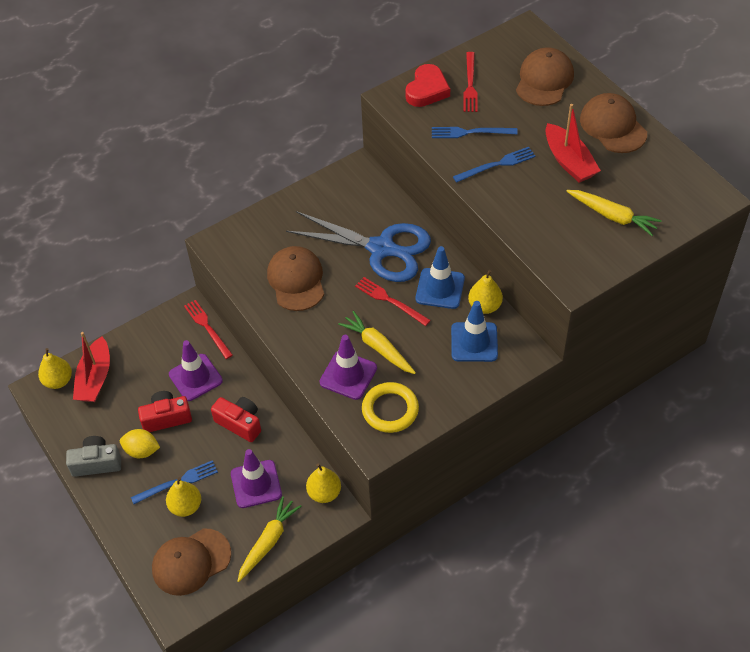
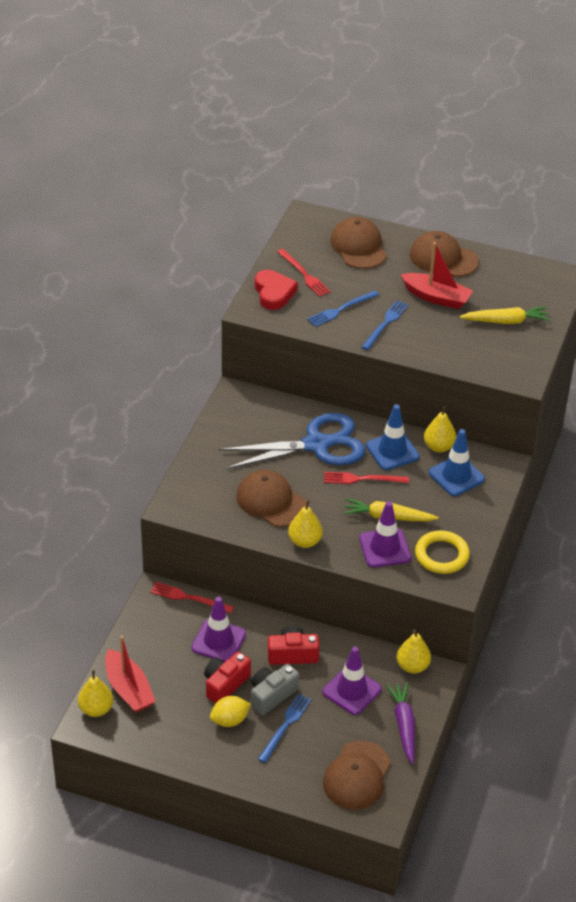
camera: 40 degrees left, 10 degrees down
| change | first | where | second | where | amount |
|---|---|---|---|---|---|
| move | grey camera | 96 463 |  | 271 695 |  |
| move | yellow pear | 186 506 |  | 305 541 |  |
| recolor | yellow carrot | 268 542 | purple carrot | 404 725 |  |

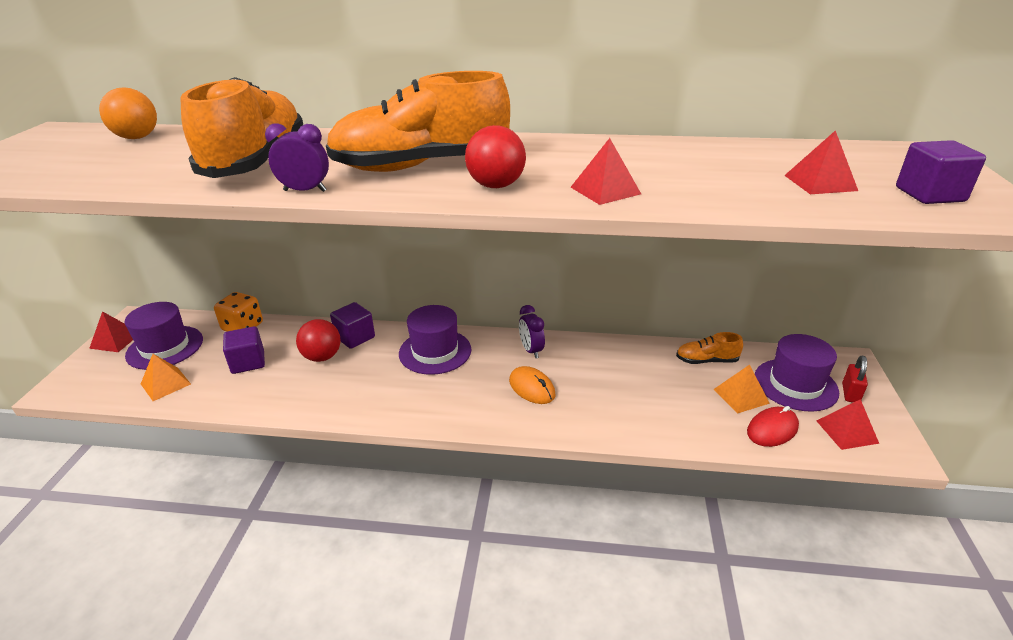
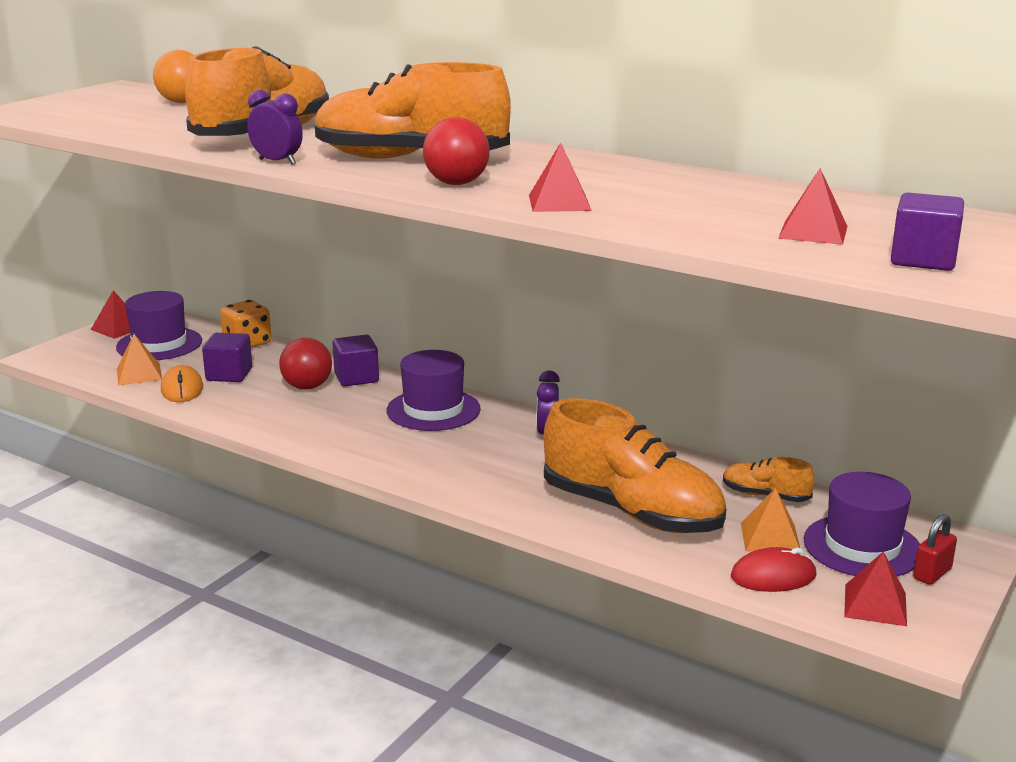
camera: 25 degrees right, 10 degrees down
| change | first | where | second | where | amount |
|---|---|---|---|---|---|
| insert |  |  | orange shoe | 631 512 |  |
| move | orange mouse | 532 388 |  | 182 389 |  |

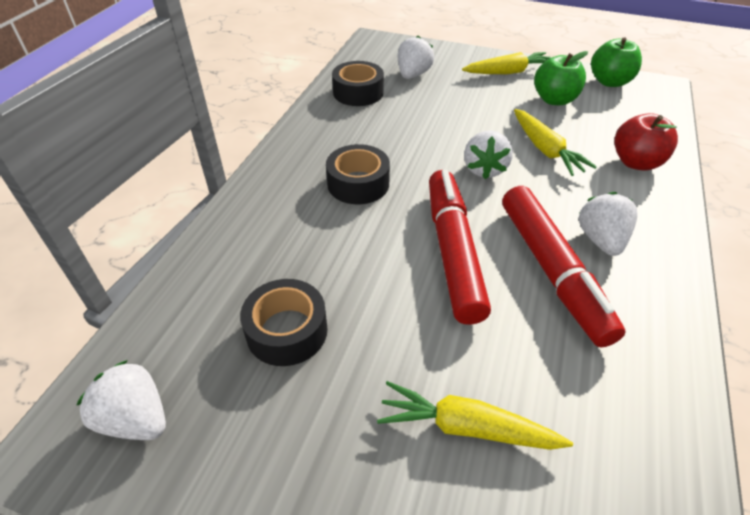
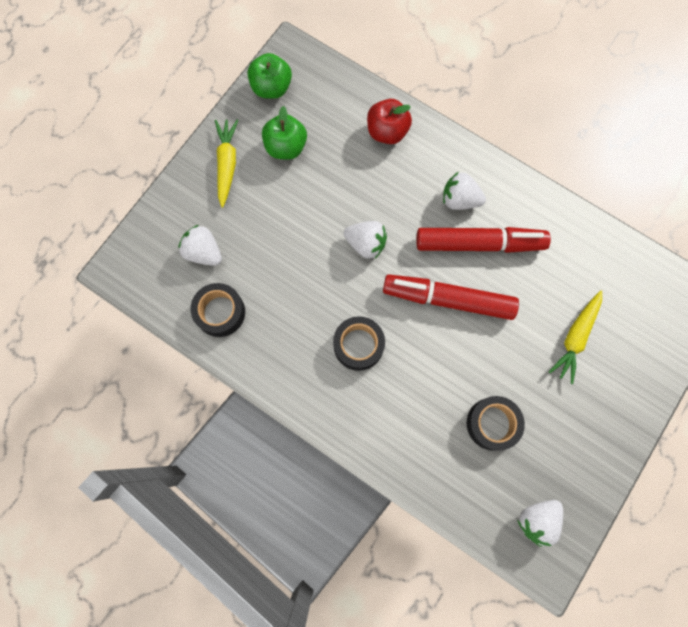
camera: 75 degrees left, 30 degrees up
| change | first | where | second | where | amount |
|---|---|---|---|---|---|
| delete | yellow carrot | 545 150 |  |  |  |

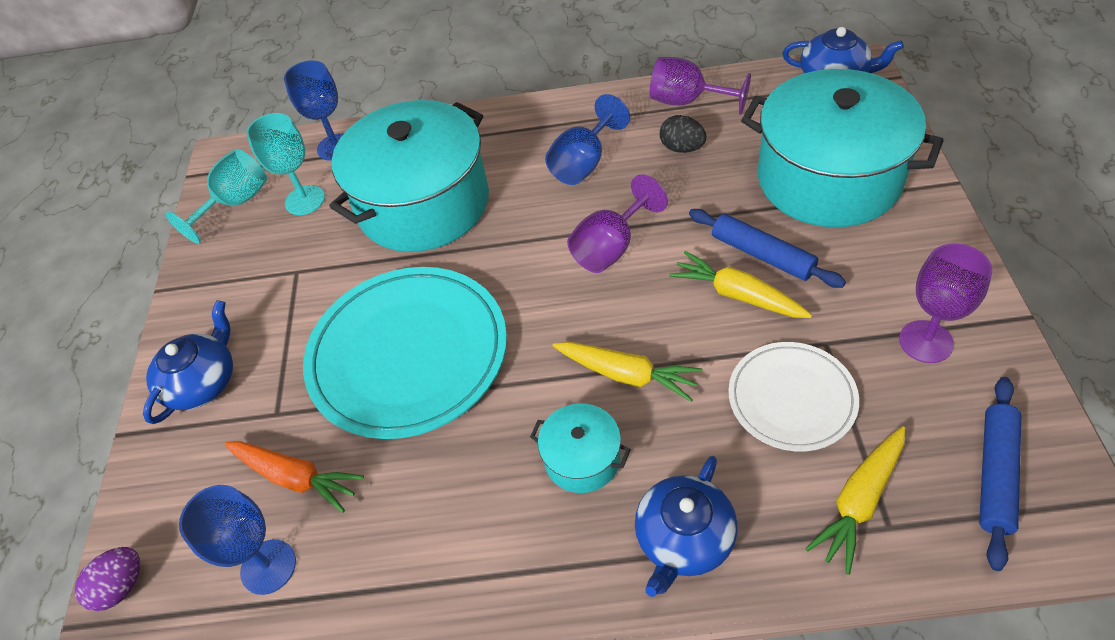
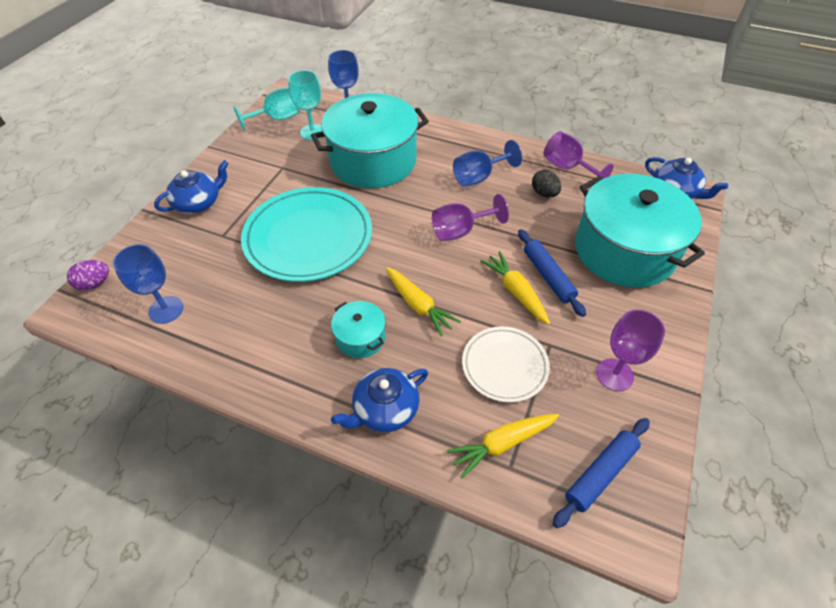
camera: 20 degrees right, 0 degrees up
| change | first | where | second | where | amount |
|---|---|---|---|---|---|
| delete | orange carrot | 295 477 |  |  |  |

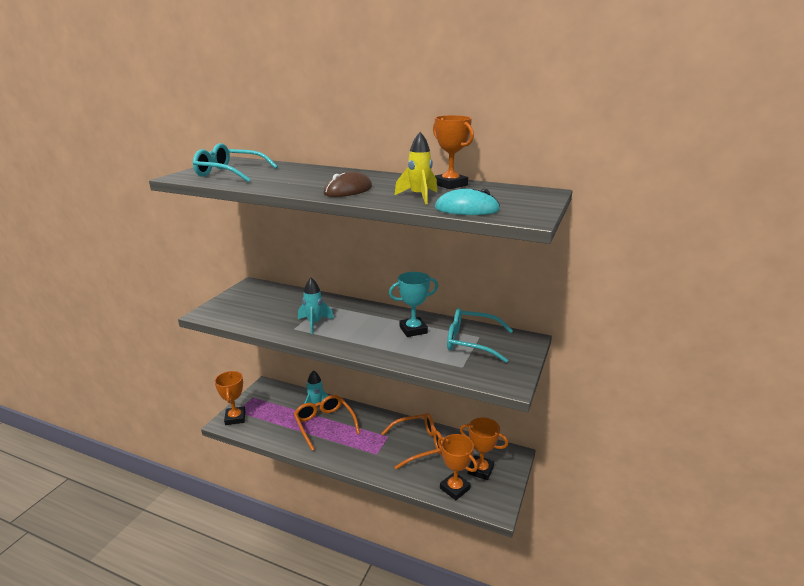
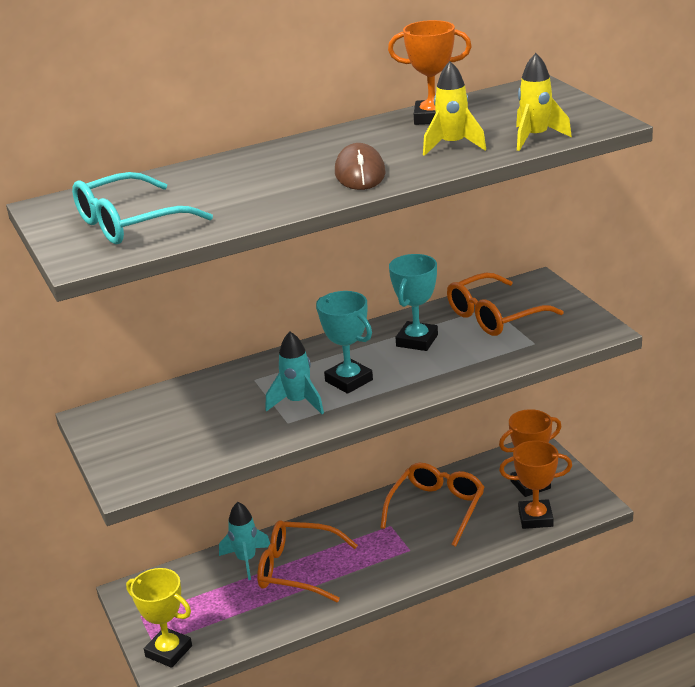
camera: 45 degrees left, 5 degrees up
| change | first | where | second | where | amount |
|---|---|---|---|---|---|
| insert |  |  | turquoise trophy | 349 380 |  |
| replace | turquoise mouse | 466 209 | yellow rocket | 535 138 |  |
| recolor | orange trophy | 235 418 | yellow trophy | 168 651 |  |
| recolor | turquoise glasses | 471 342 | orange glasses | 495 316 |  |

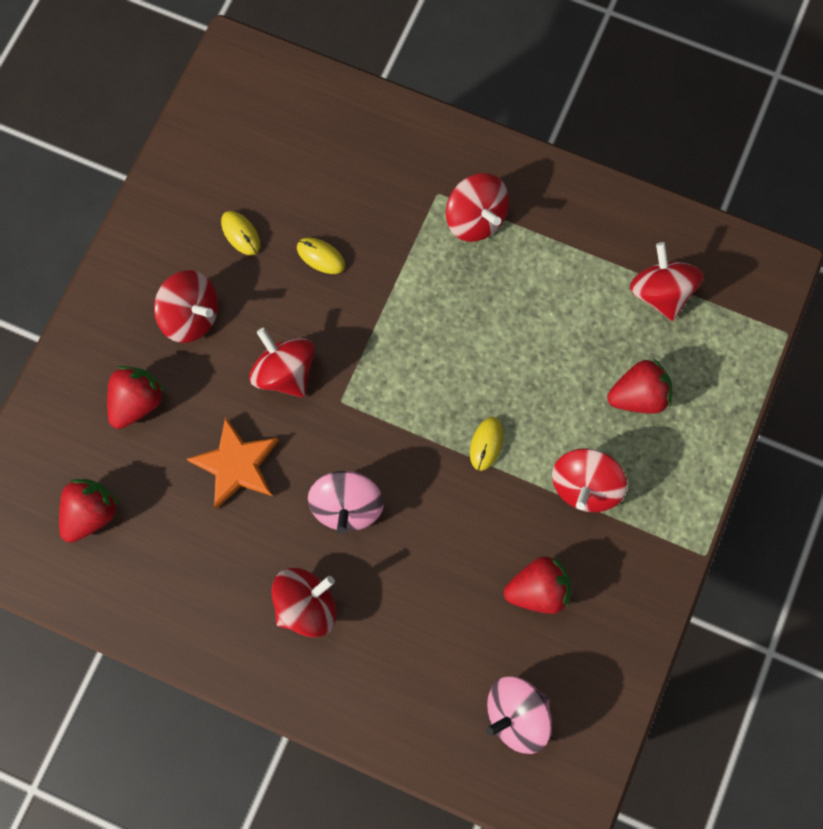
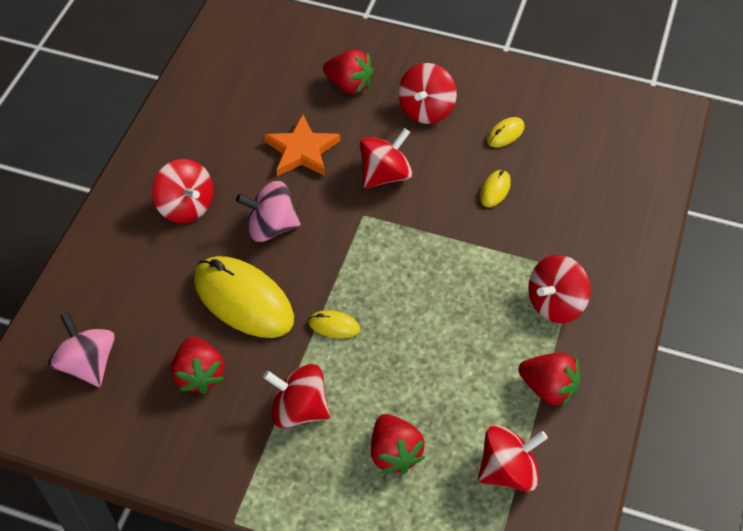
camera: 85 degrees right, 20 degrees down
| change | first | where | second | where | amount |
|---|---|---|---|---|---|
| insert |  |  | yellow mouse | 243 300 |  |
| move | red strawberry | 91 513 |  | 548 388 |  |

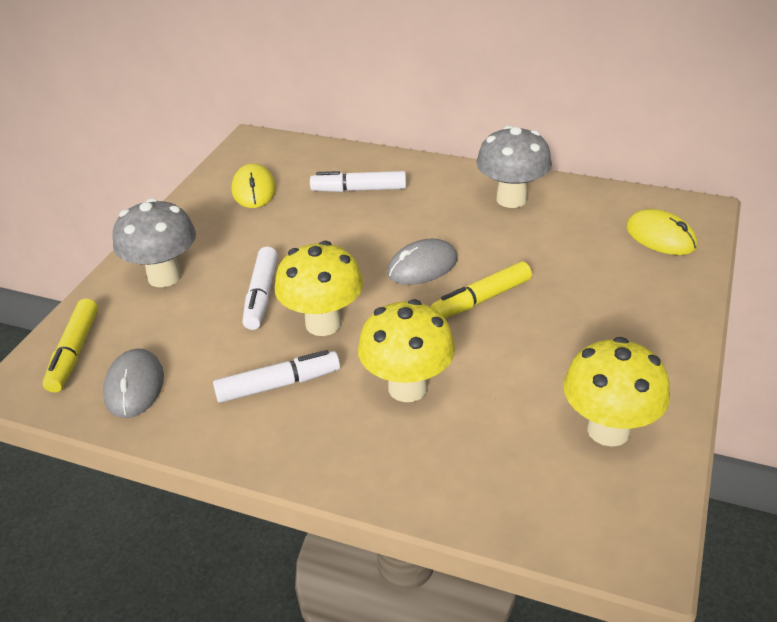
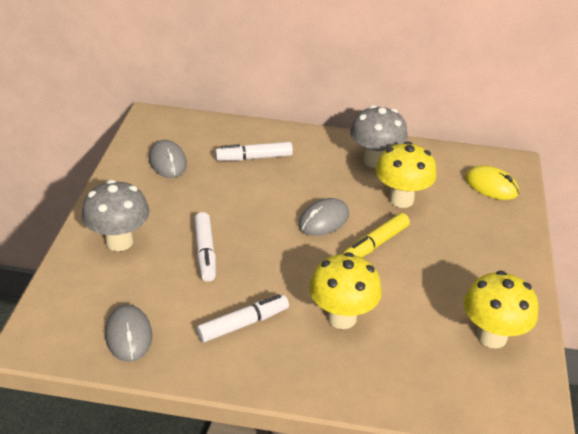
camera: 15 degrees left, 0 degrees up
| change | first | where | second | where | amount |
|---|---|---|---|---|---|
| delete | yellow marker | 74 352 |  |  |  |
| move | yellow mushroom | 323 323 |  | 401 199 |  |
| recolor | yellow mouse | 254 190 | grey mouse | 167 162 |  |

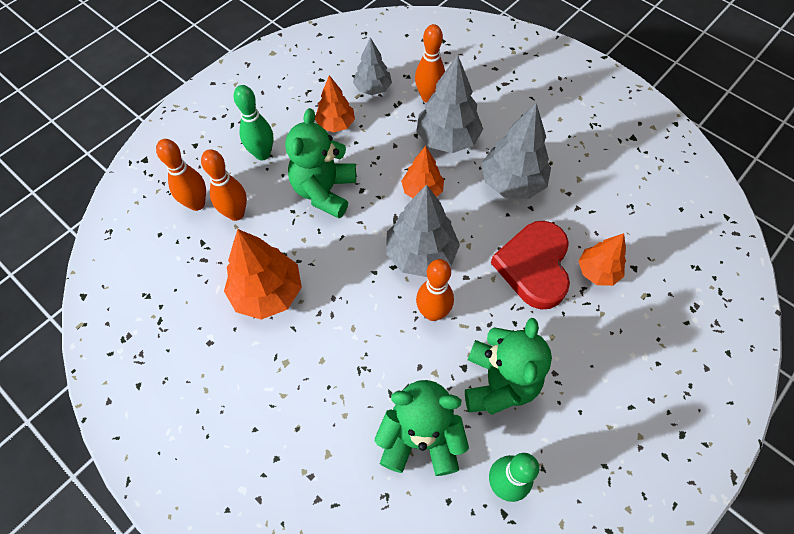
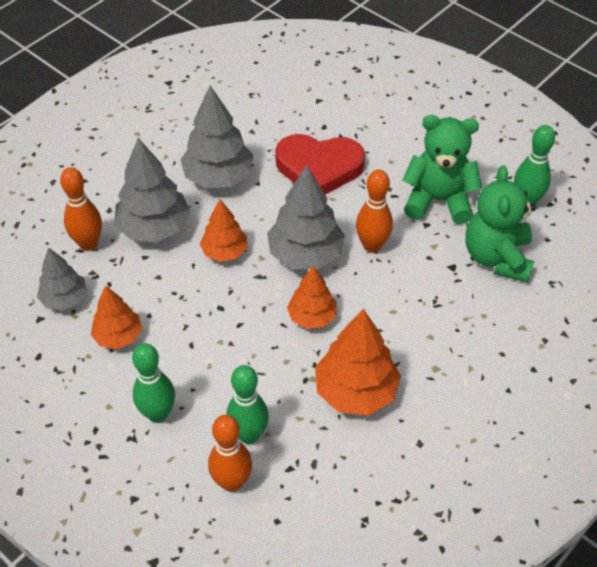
camera: 90 degrees left, 10 degrees down
| change | first | where | second | where | amount |
|---|---|---|---|---|---|
| delete | green teddy bear | 324 191 |  |  |  |
| move | orange tree | 597 271 |  | 312 317 |  |
| recolor | orange bowling pin | 236 213 | green bowling pin | 249 435 |  |

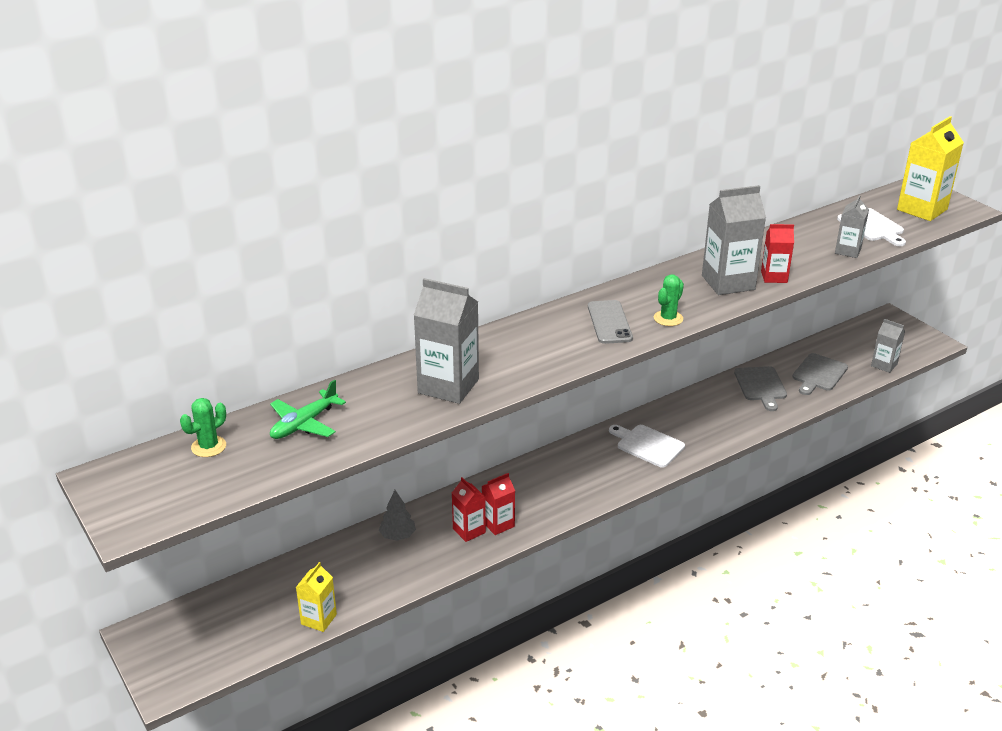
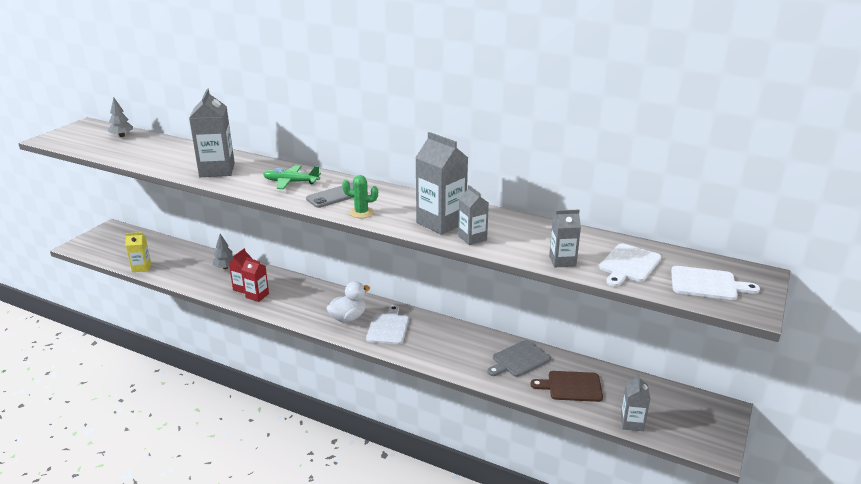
camera: 60 degrees right, 5 degrees down
| change | first | where | second | where | amount |
|---|---|---|---|---|---|
| insert |  |  | white duck | 348 318 |  |
| move | green plane | 304 424 |  | 291 182 |  |
| replace | green cactus | 208 447 | grey tree | 122 136 |  |
| replace | yellow carton | 922 209 | white cutting board | 707 284 |  |
| recolor | red carton | 774 277 | grey carton | 472 238 |  |
| recolor | grey cutting board | 818 374 | brown cutting board | 571 386 |  |

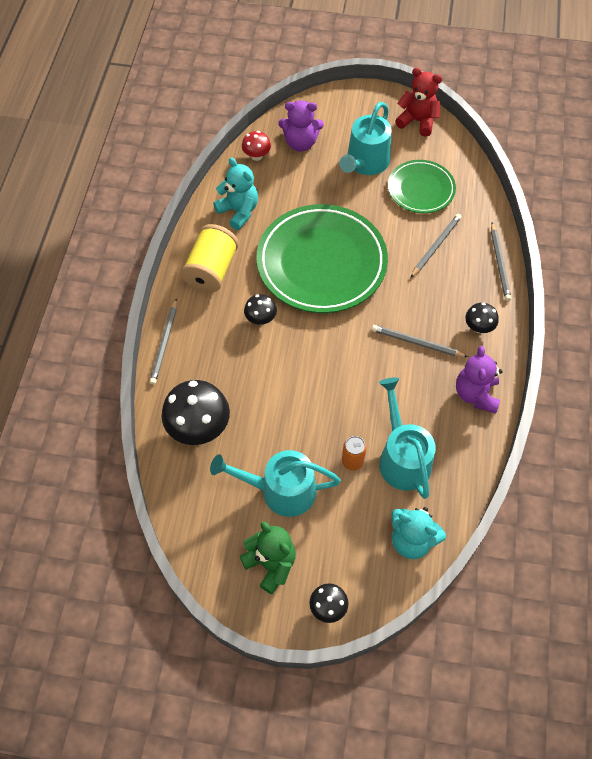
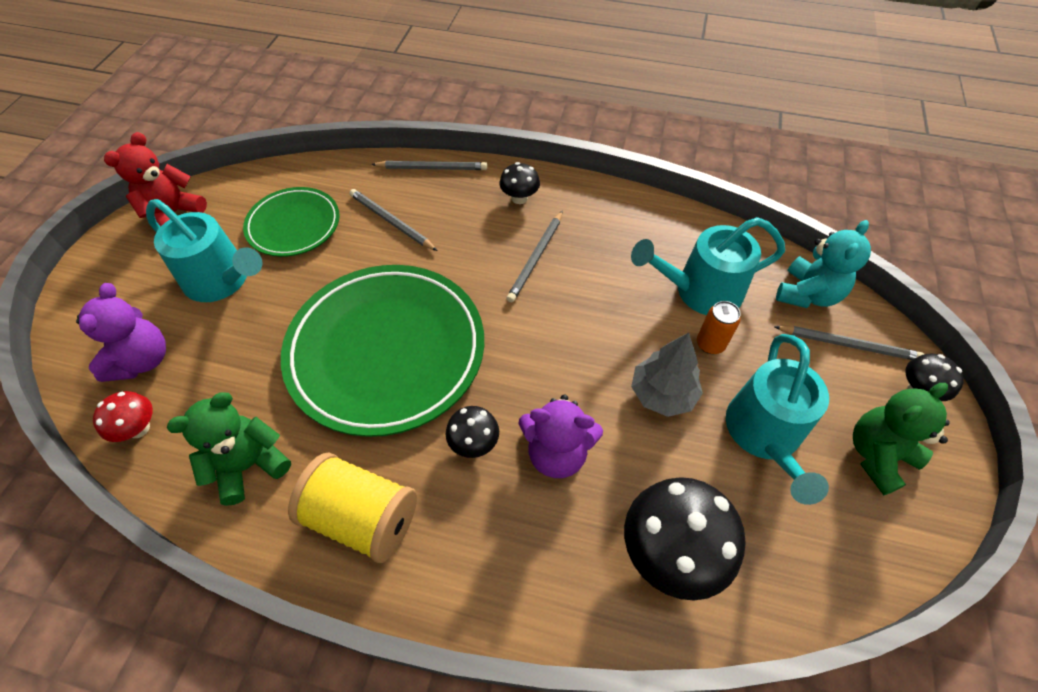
camera: 85 degrees left, 5 degrees down
| change | first | where | second | where | amount |
|---|---|---|---|---|---|
| insert |  |  | grey tree | 662 394 |  |
| move | grey pencil | 164 343 |  | 848 344 |  |
| move | purple teddy bear | 476 394 |  | 557 452 |  |
| recolor | turquoise teddy bear | 238 211 | green teddy bear | 249 465 |  |

